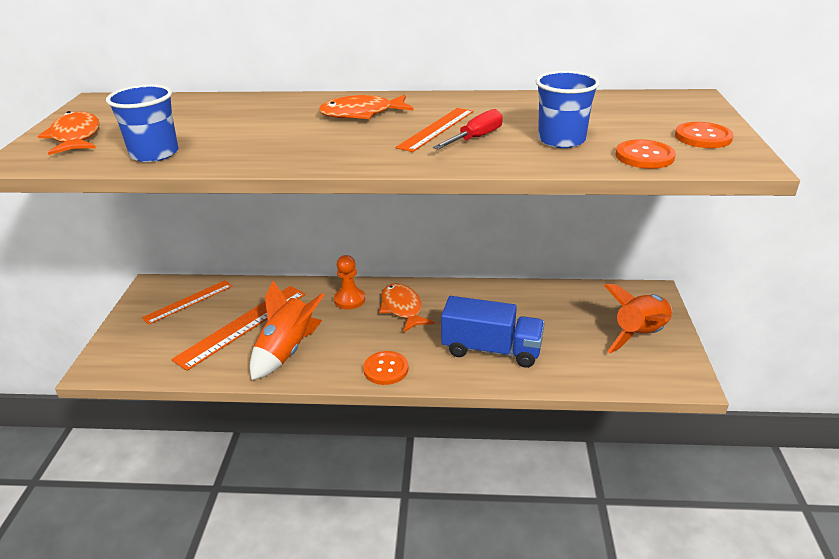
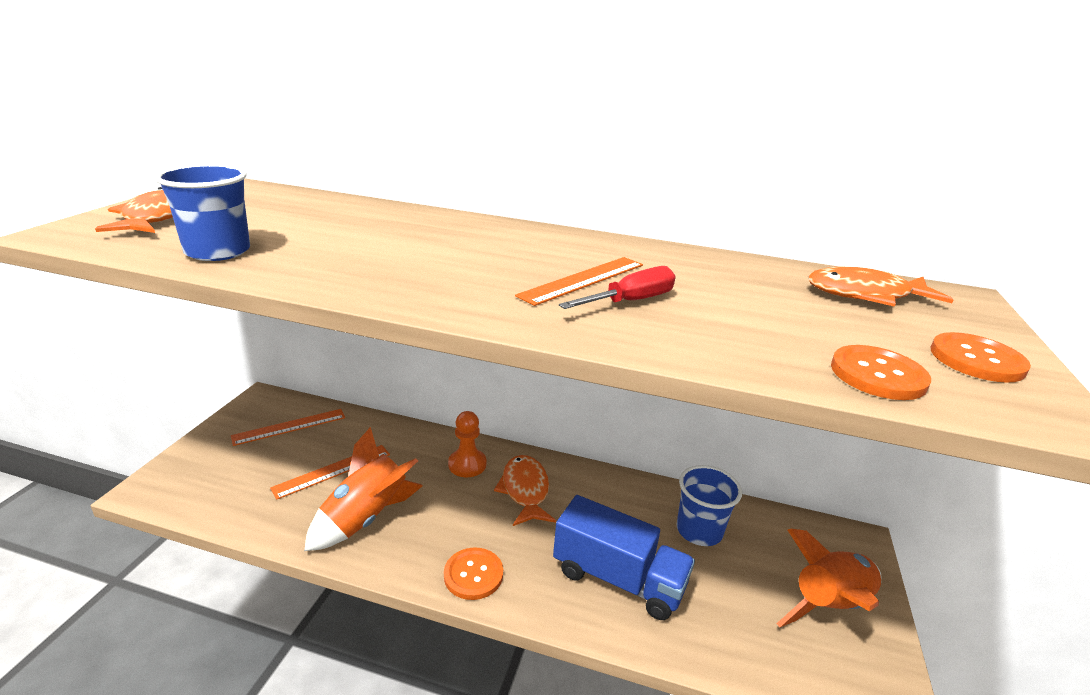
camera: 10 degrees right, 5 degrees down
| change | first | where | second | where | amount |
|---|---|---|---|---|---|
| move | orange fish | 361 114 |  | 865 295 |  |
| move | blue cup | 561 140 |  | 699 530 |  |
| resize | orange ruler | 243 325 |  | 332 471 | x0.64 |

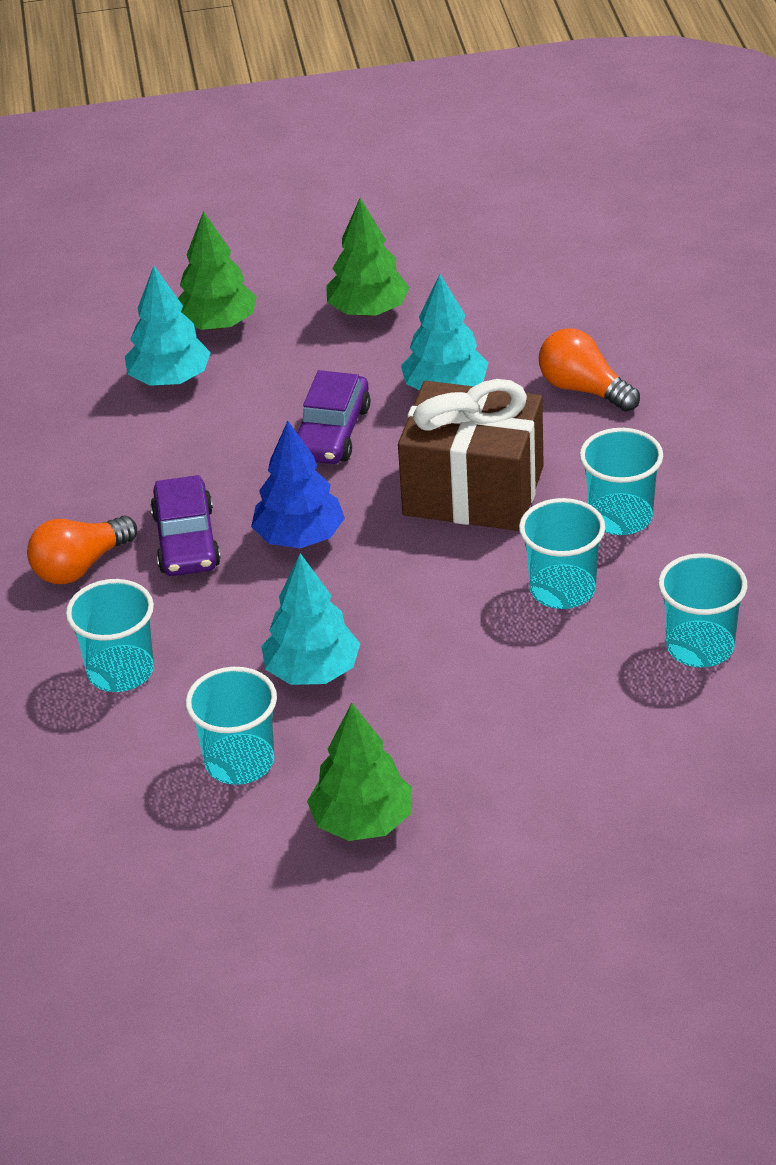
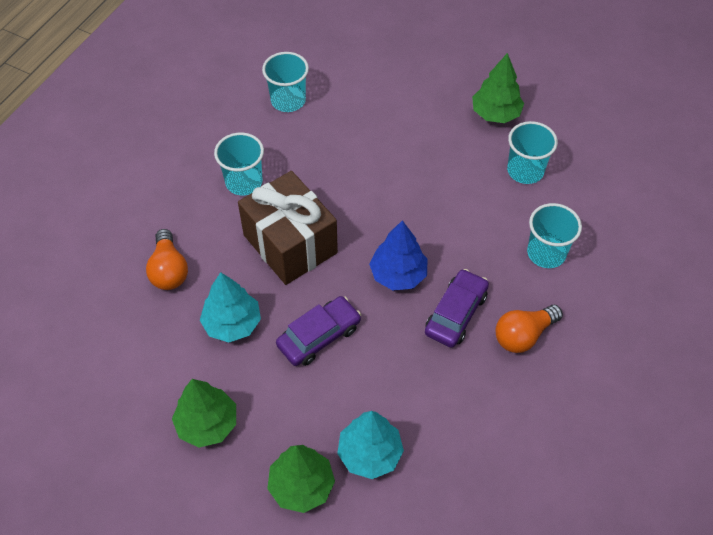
camera: 145 degrees left, 15 degrees up
| change | first | where | second | where | amount |
|---|---|---|---|---|---|
| delete | turquoise tree | 312 671 |  |  |  |
| delete | turquoise cup | 562 589 |  |  |  |
| rotate | orange light bulb | 80 566 |  | 523 335 | 150 degrees clockwise |

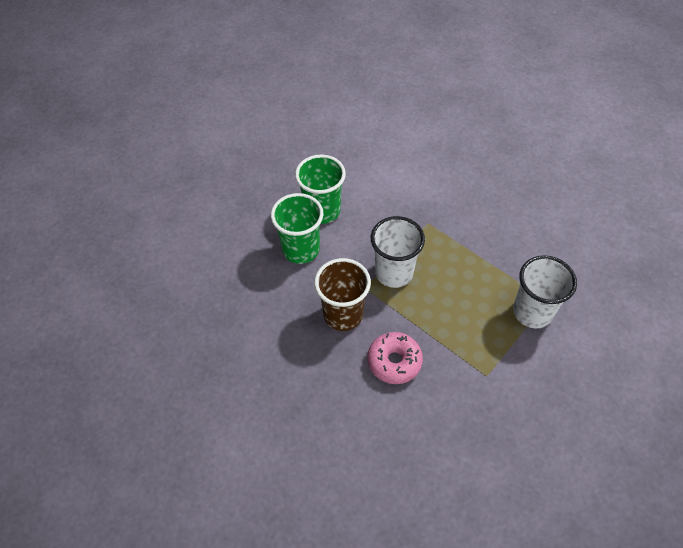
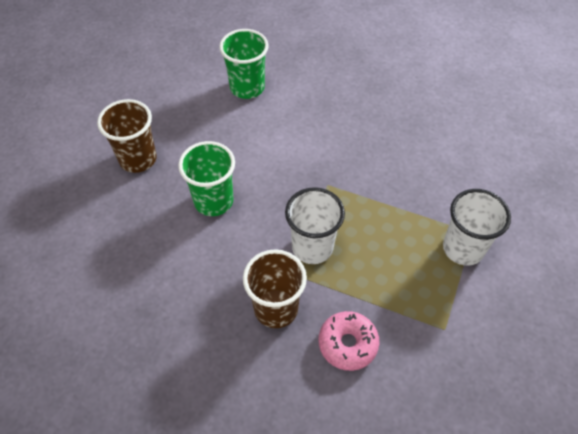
camera: 20 degrees left, 0 degrees up
| change | first | where | second | where | amount |
|---|---|---|---|---|---|
| insert |  |  | brown cup | 138 159 |  |
| move | green cup | 301 249 |  | 247 88 |  |

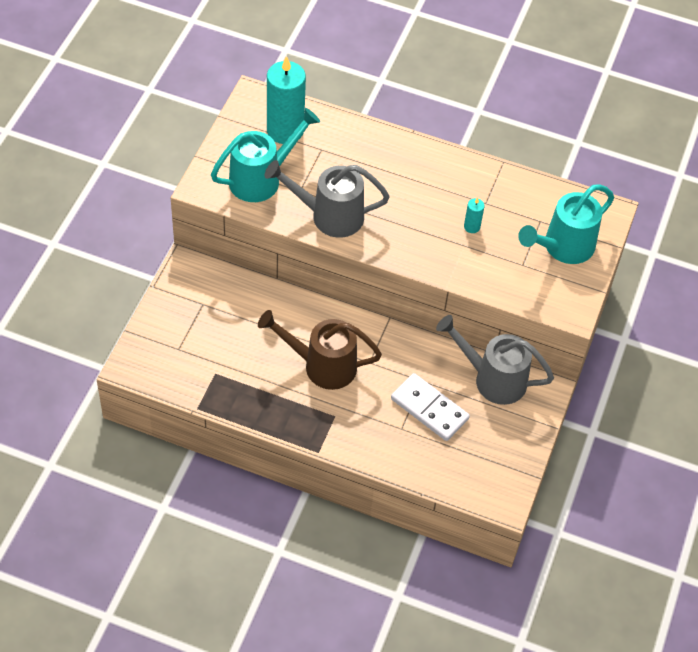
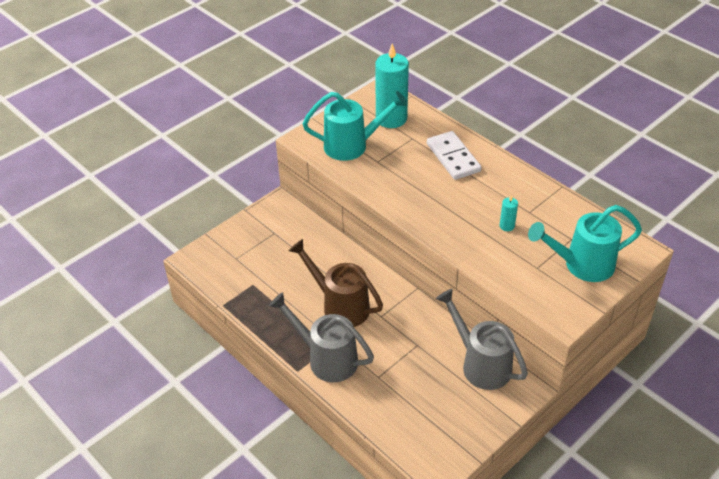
camera: 30 degrees right, 10 degrees down
| change | first | where | second | where | amount |
|---|---|---|---|---|---|
| move | grey watering can | 329 216 |  | 326 358 |  |
| move | white domino | 429 409 |  | 453 157 |  |

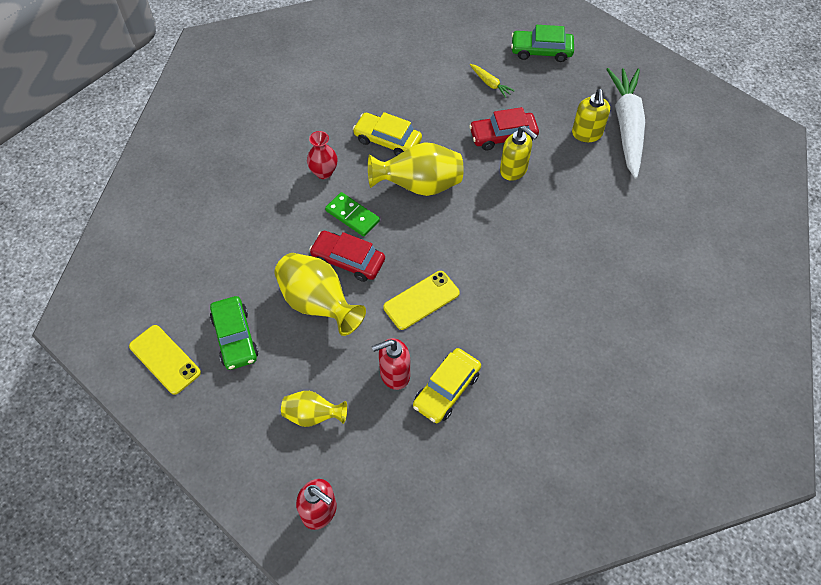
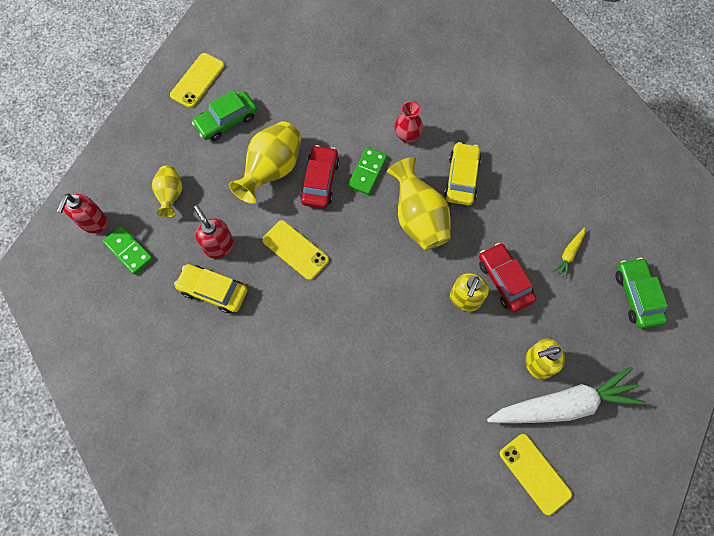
camera: 75 degrees right, 10 degrees up
| change | first | where | second | where | amount |
|---|---|---|---|---|---|
| insert |  |  | green domino | 128 251 |  |
| insert |  |  | yellow phone | 535 473 |  |

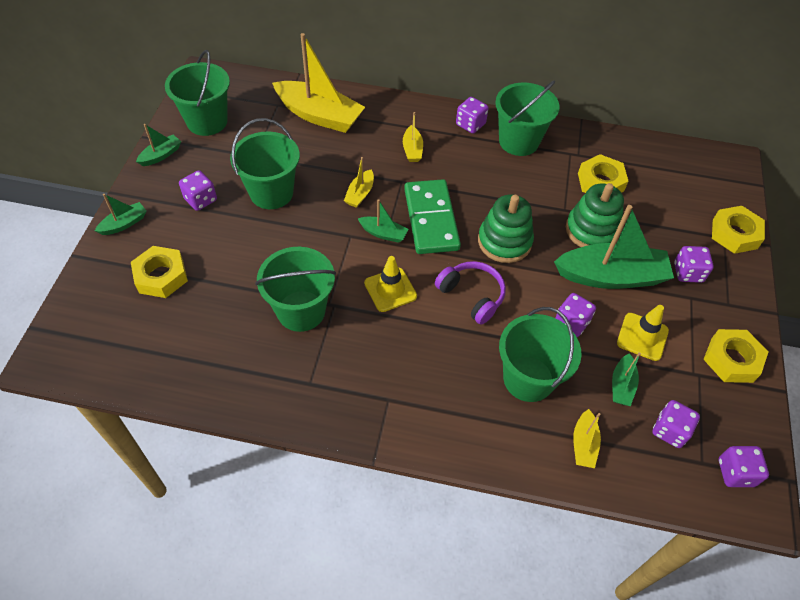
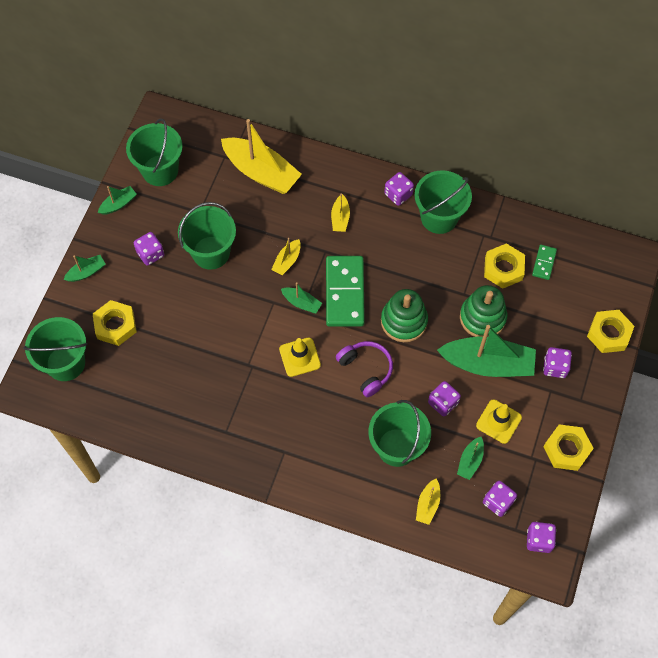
camera: 10 degrees right, 10 degrees up
| change | first | where | second | where | amount |
|---|---|---|---|---|---|
| insert |  |  | green domino | 544 263 |  |
| move | green bucket | 301 311 |  | 65 363 |  |

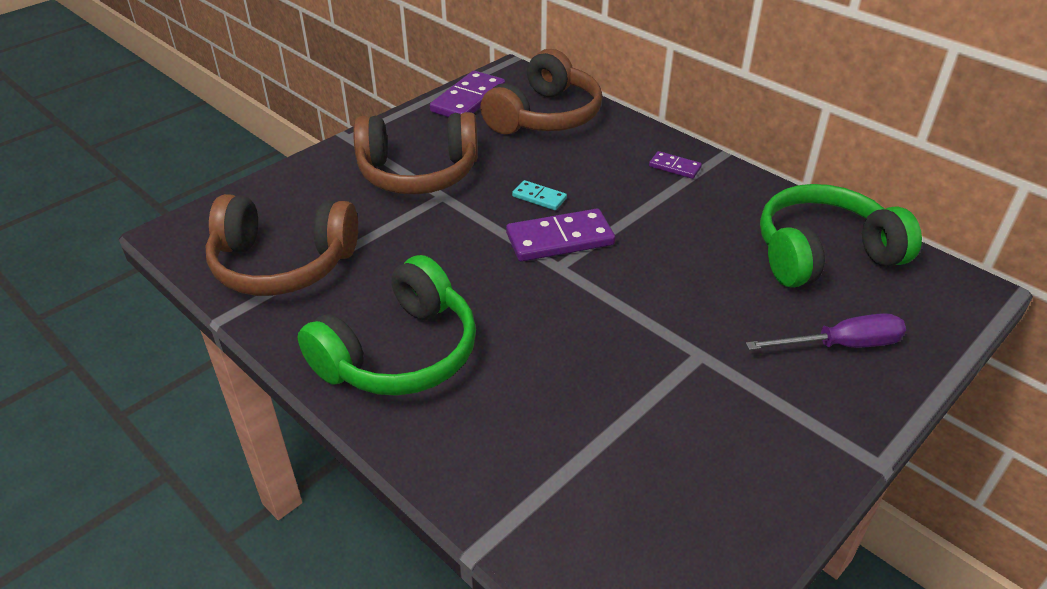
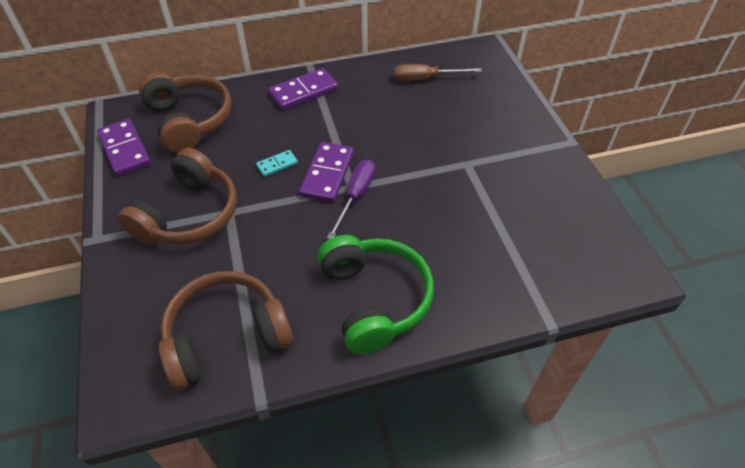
camera: 60 degrees left, 10 degrees up
| change | first | where | second | where | amount |
|---|---|---|---|---|---|
| move | purple screwdriver | 840 345 |  | 355 196 |  |
| replace | green headphones | 823 254 | brown screwdriver | 426 79 |  |
| rotate | brown headphones | 283 264 |  | 226 337 | 150 degrees counterclockwise |
| resize | purple domino | 674 167 |  | 303 92 | x1.88 |

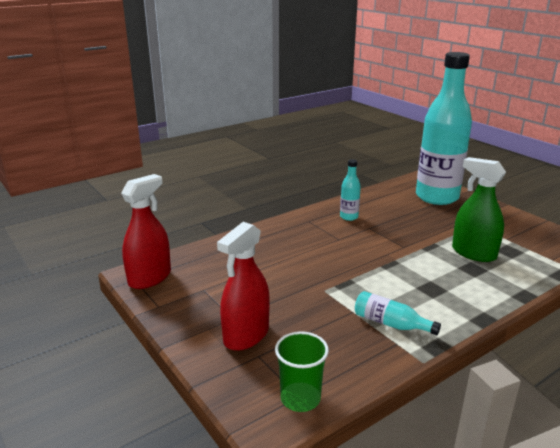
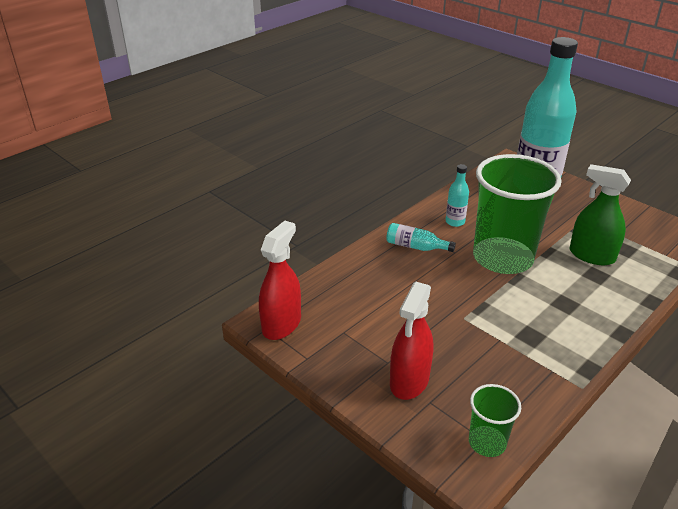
camera: 10 degrees left, 10 degrees up
| change | first | where | second | where | amount |
|---|---|---|---|---|---|
| insert |  |  | green cup | 502 258 |  |
| move | turquoise bottle | 390 324 |  | 416 247 |  |

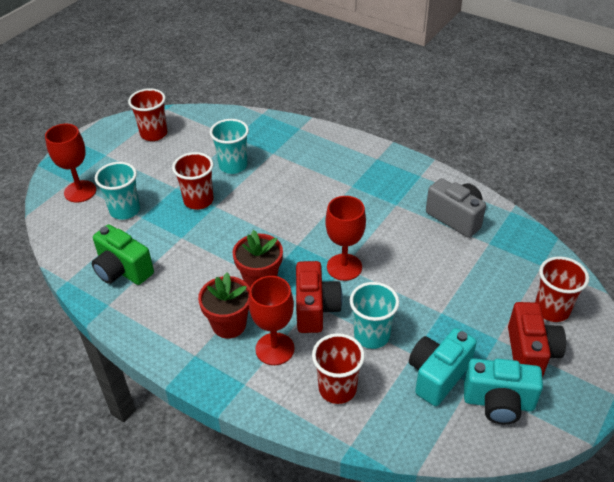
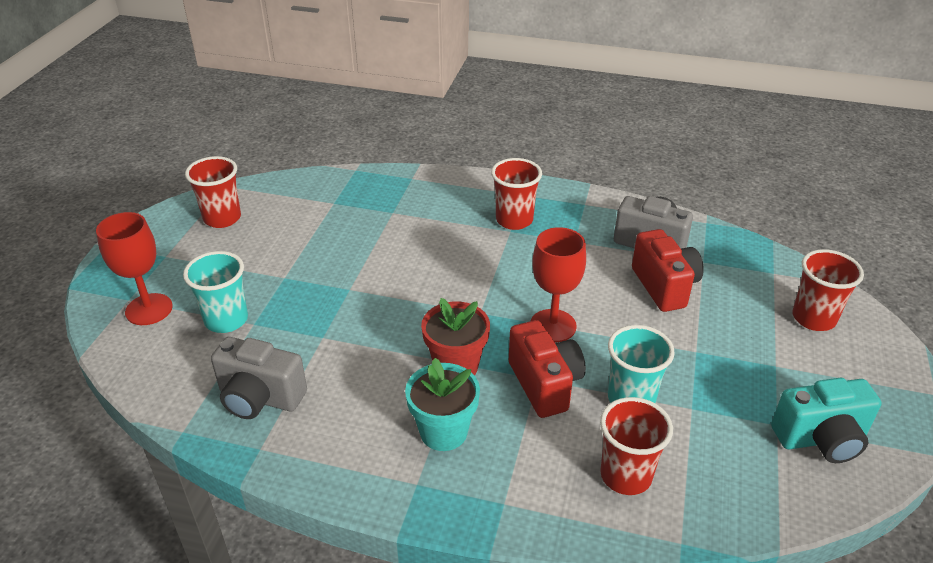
camera: 20 degrees left, 5 degrees down
| change | first | where | second | where | amount |
|---|---|---|---|---|---|
| delete | turquoise cup | 233 166 |  |  |  |
| delete | red goblet | 275 349 |  |  |  |
| delete | turquoise camera | 437 375 |  |  |  |
| move | red cup | 198 201 |  | 514 220 |  |
| move | red camera | 530 353 |  | 664 286 |  |
| recolor | green camera | 123 270 | grey camera | 260 398 |  |
| recolor | red flower pot | 229 325 | turquoise flower pot | 443 432 |  |

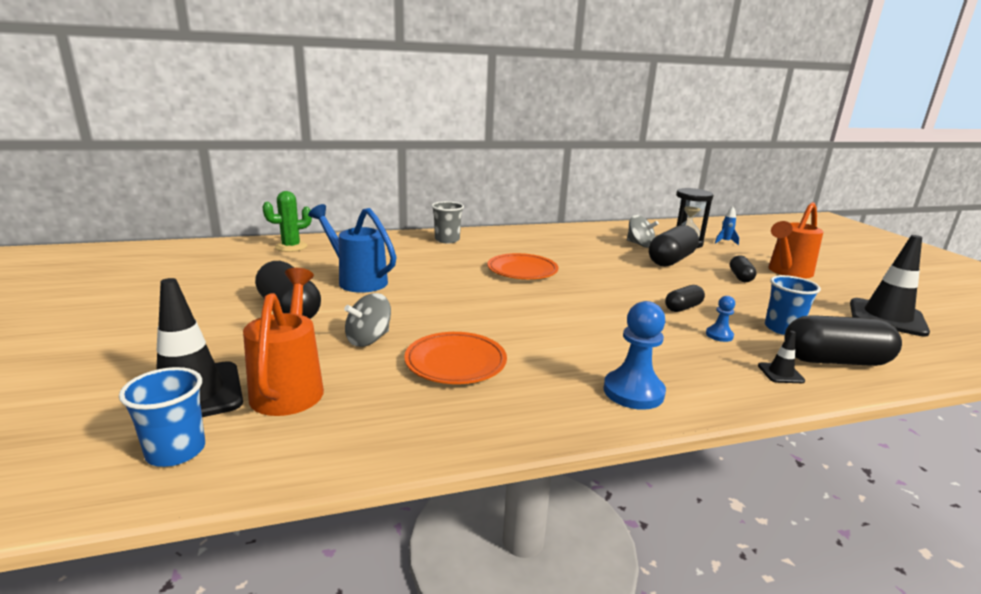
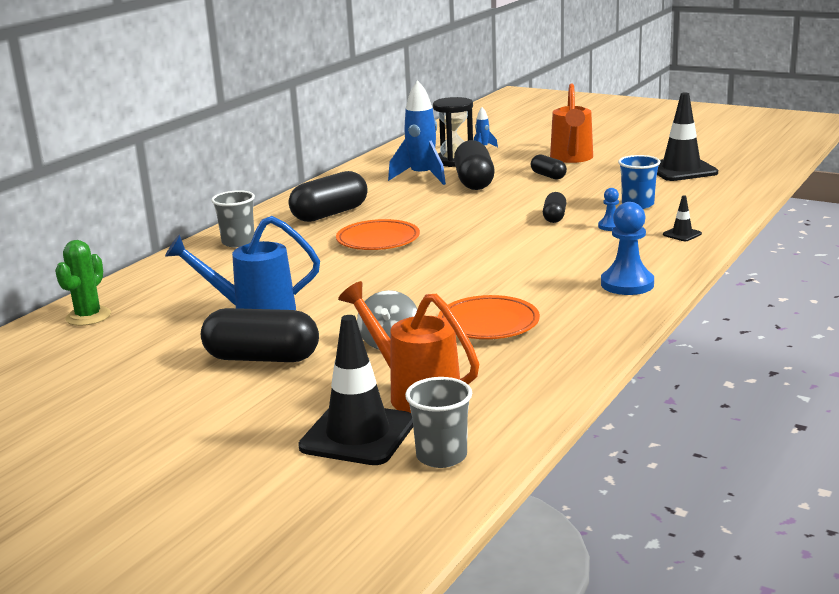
camera: 40 degrees left, 0 degrees up
| change | first | where | second | where | amount |
|---|---|---|---|---|---|
| move | black capsule | 834 361 |  | 330 214 |  |
| replace | grey spinning top | 640 244 | blue rocket | 422 177 |  |
| recolor | blue cup | 176 451 | grey cup | 441 456 |  |

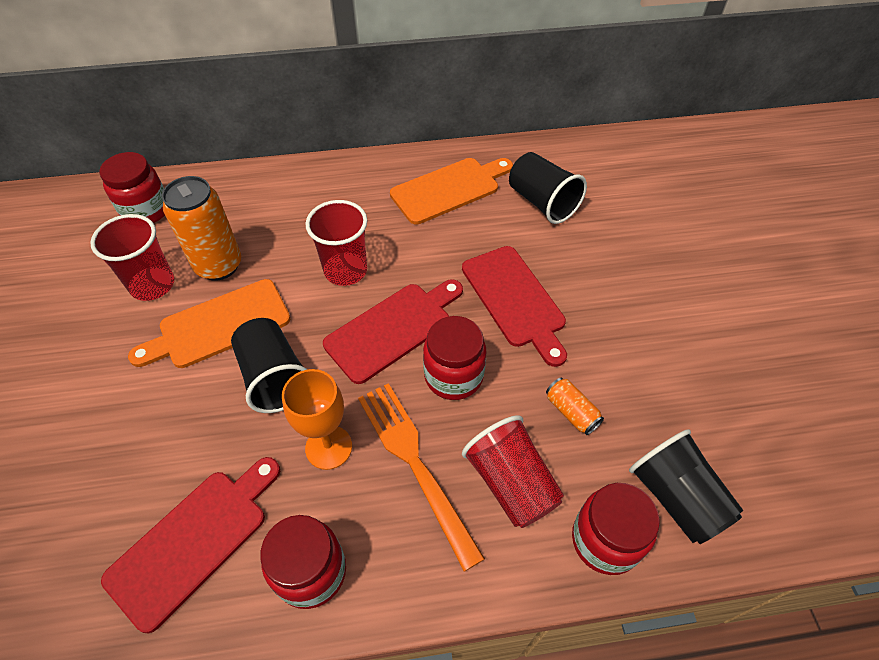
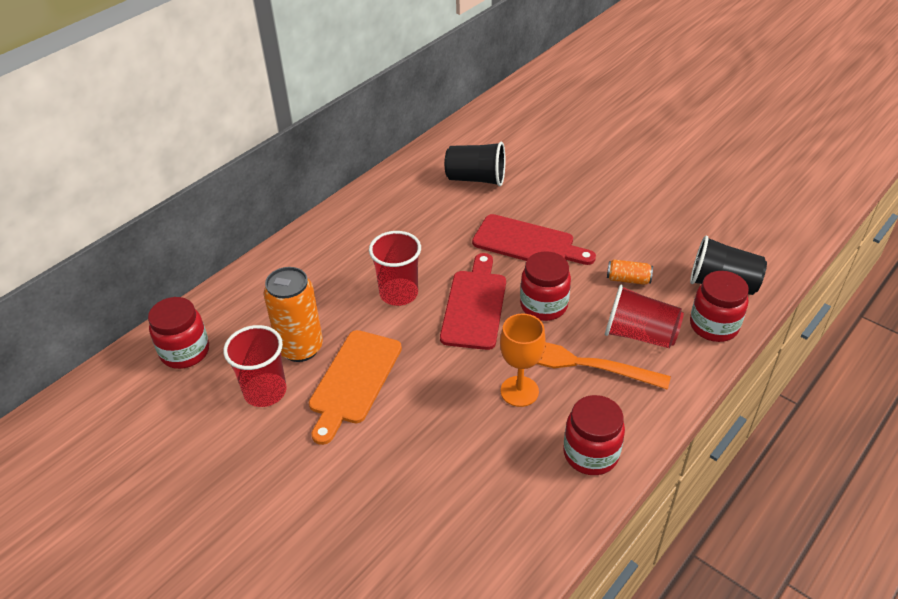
camera: 40 degrees left, 10 degrees down
| change | first | where | second | where | amount |
|---|---|---|---|---|---|
| delete | red cutting board | 194 541 |  |  |  |
| delete | black cup | 274 377 |  |  |  |
| delete | orange cutting board | 449 189 |  |  |  |

